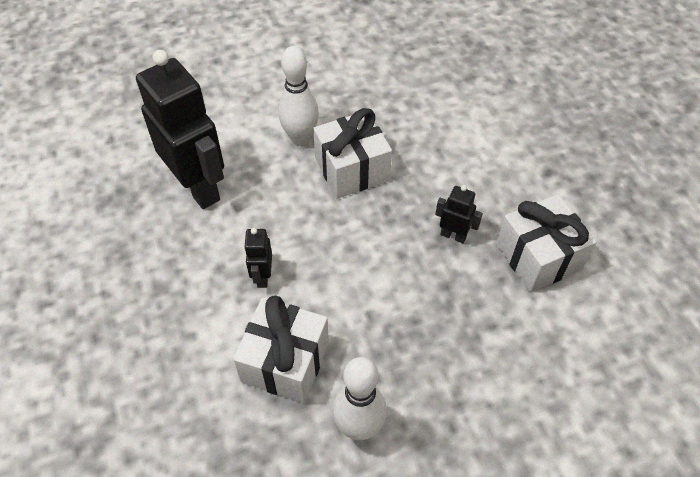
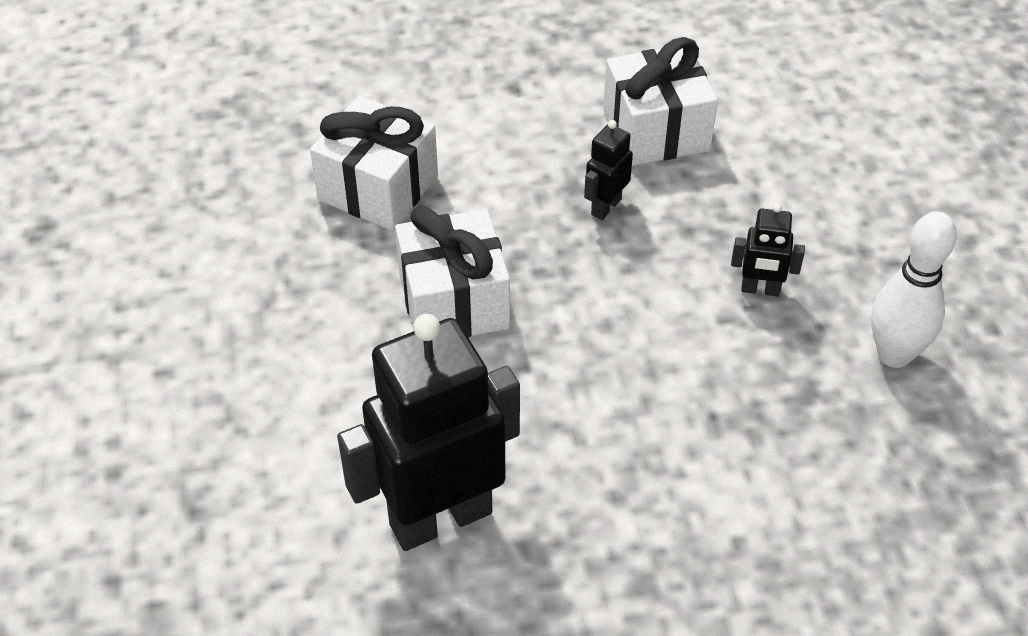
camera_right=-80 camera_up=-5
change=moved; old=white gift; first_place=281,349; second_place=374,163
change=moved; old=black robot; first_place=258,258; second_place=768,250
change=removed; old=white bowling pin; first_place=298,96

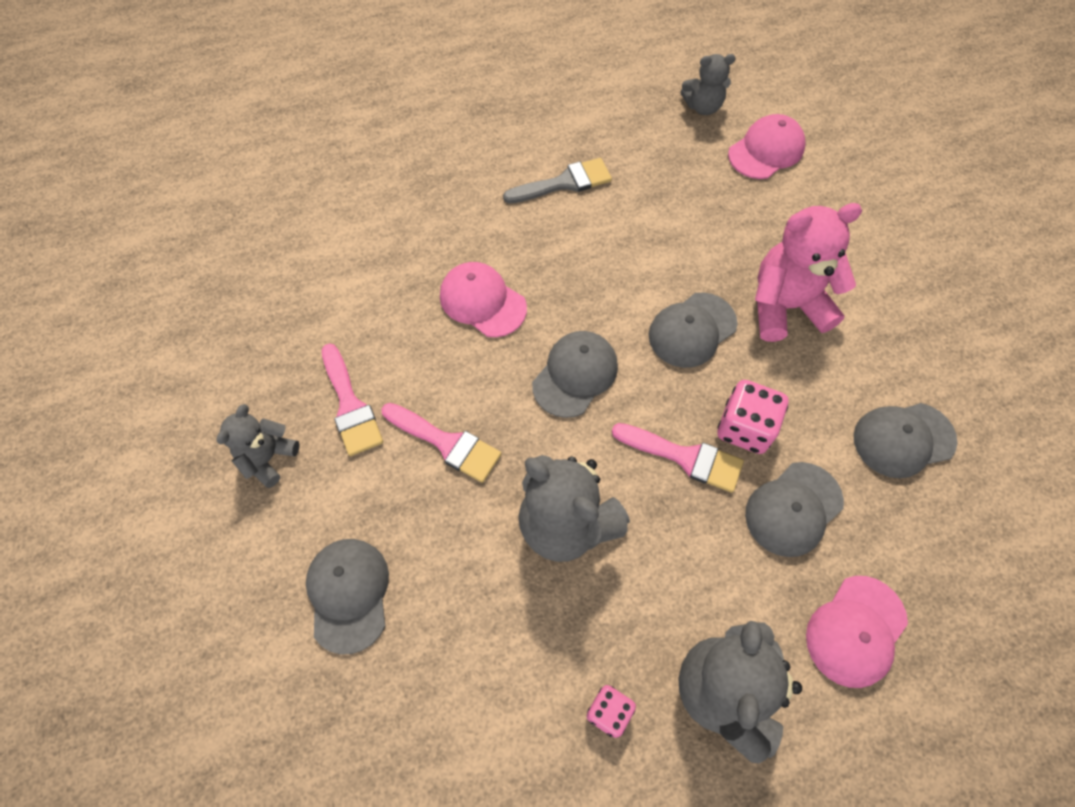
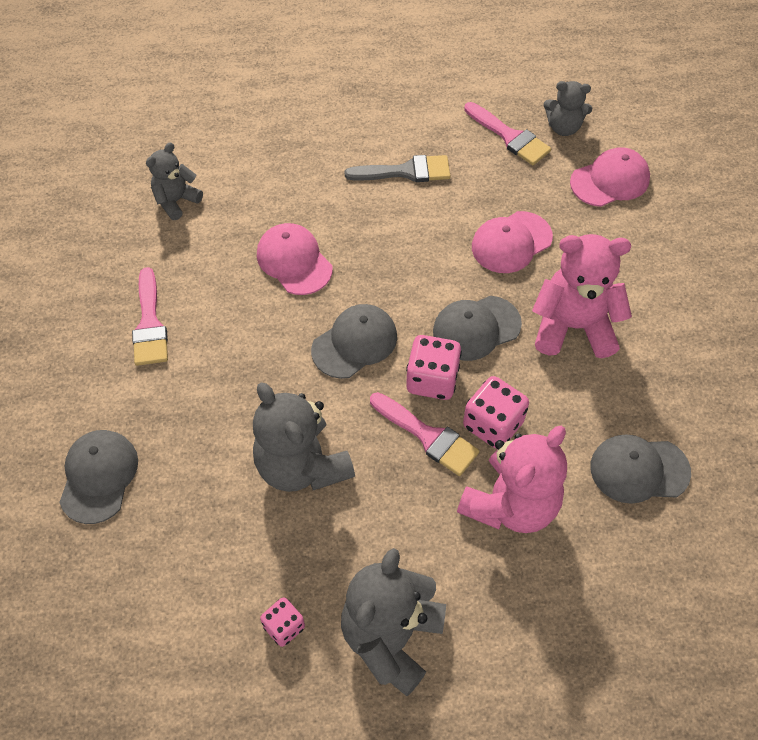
camera_right=15 camera_up=-5
change=moved; old=grey teddy bear; first_place=258,446; second_place=174,181
change=added; new=pink dice; second_place=434,367
change=replaced; old=grey cap; new=pink teddy bear; first_place=794,509; second_place=512,479
change=moved; old=pink brush; first_place=441,443; second_place=507,133
change=moved; old=pink cap; first_place=857,632; second_place=512,242

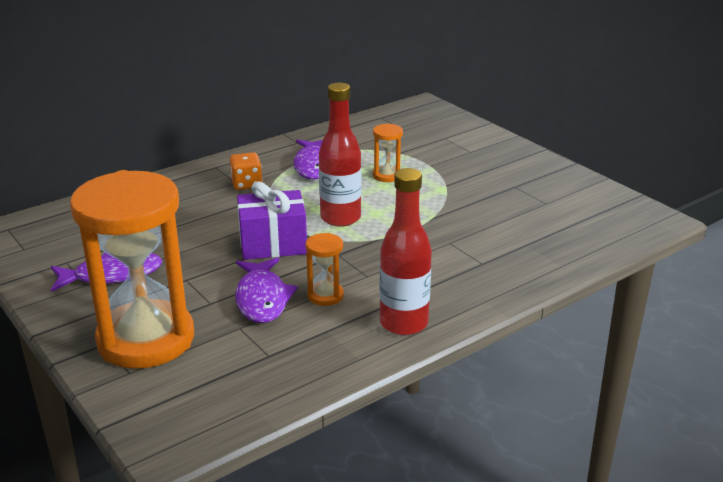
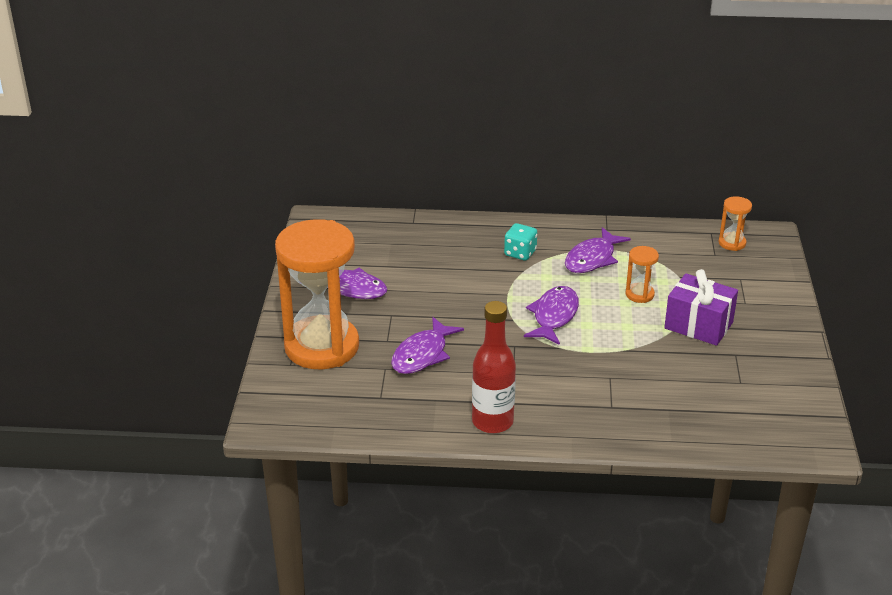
camera_right=40 camera_up=5
change=recoloured; old=orange dice; new=turquoise dice; first_place=246,171; second_place=520,241
change=replaced; old=red bottle; new=purple fish; first_place=340,155; second_place=551,315
change=moved; old=purple gift; first_place=272,220; second_place=701,307
change=moved; old=orange hourglass; first_place=325,269; second_place=735,223

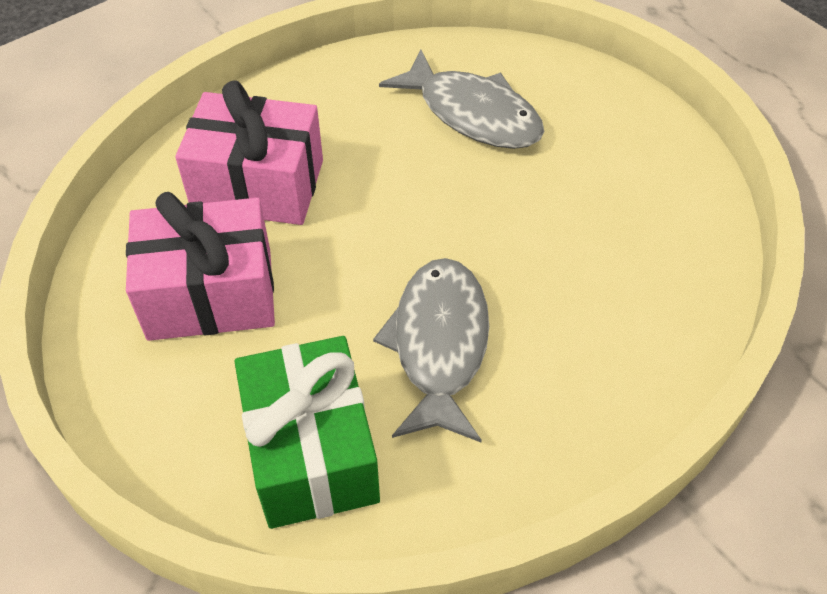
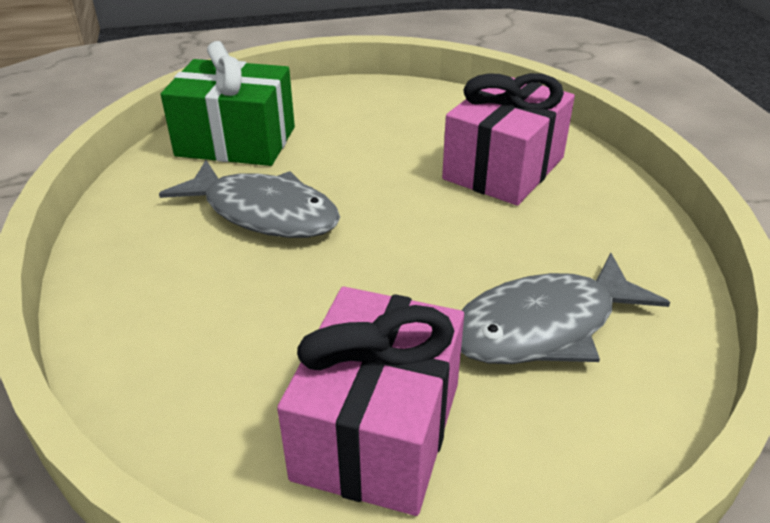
camera_right=115 camera_up=-15
change=moved; old=pink gift; first_place=200,266; second_place=370,401

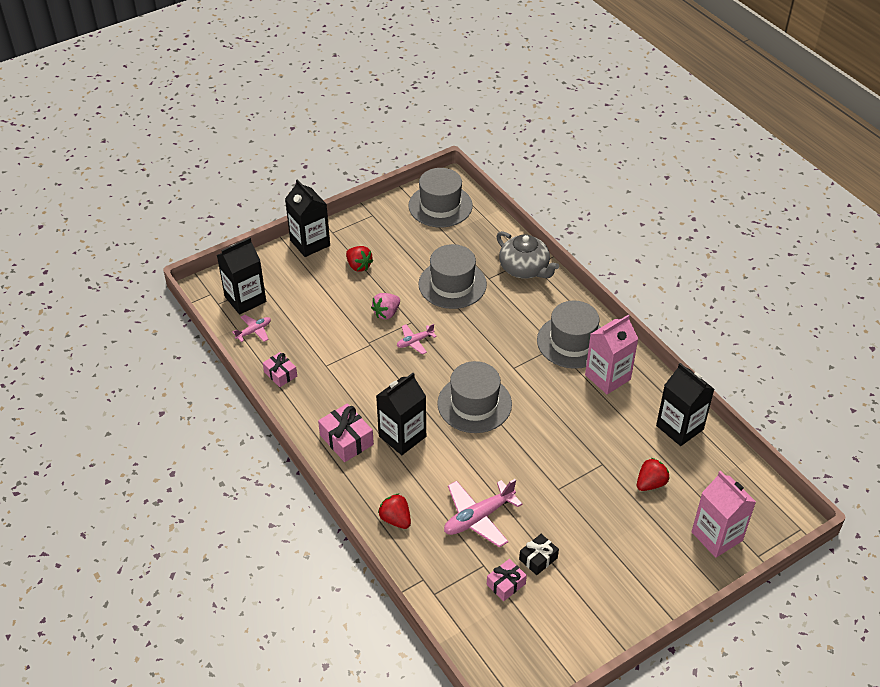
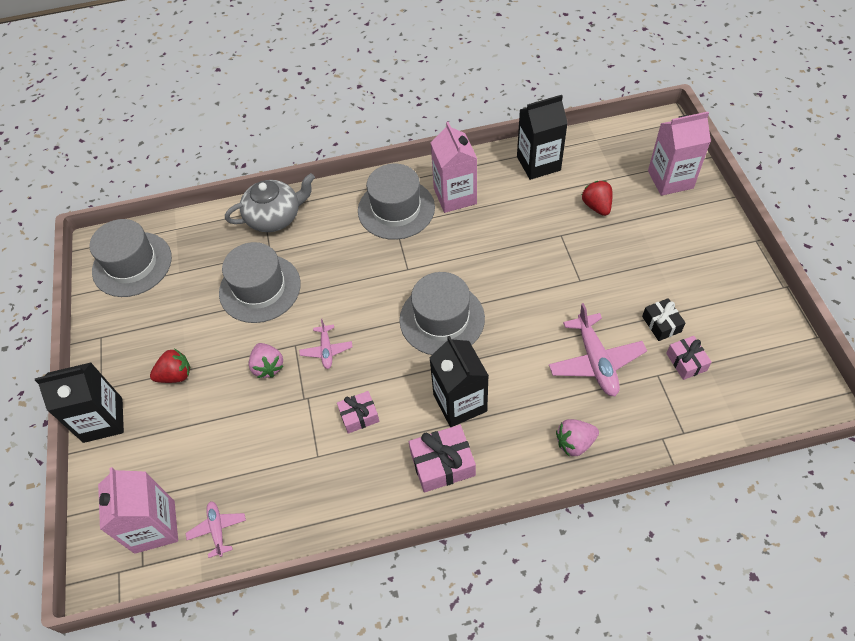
camera_right=-65 camera_up=10
change=recoloured; old=black carton; new=pink carton; first_place=241,276; second_place=138,510
change=moved; old=pink gift; first_place=280,369; second_place=358,412
change=recoloured; old=red strawberry; new=pink strawberry; first_place=394,511; second_place=577,438

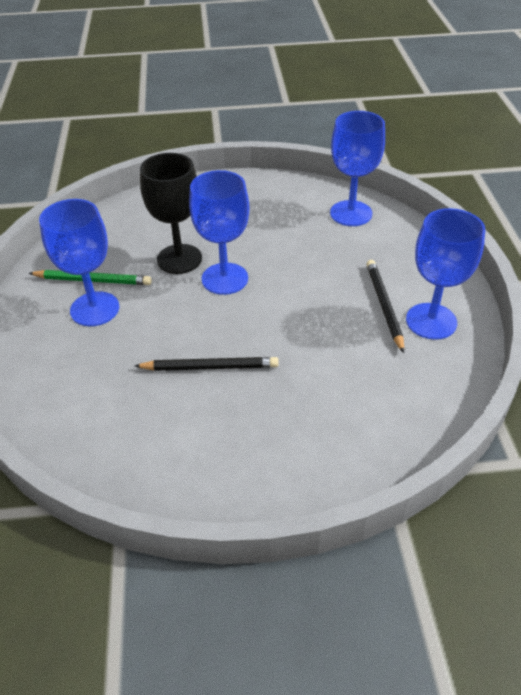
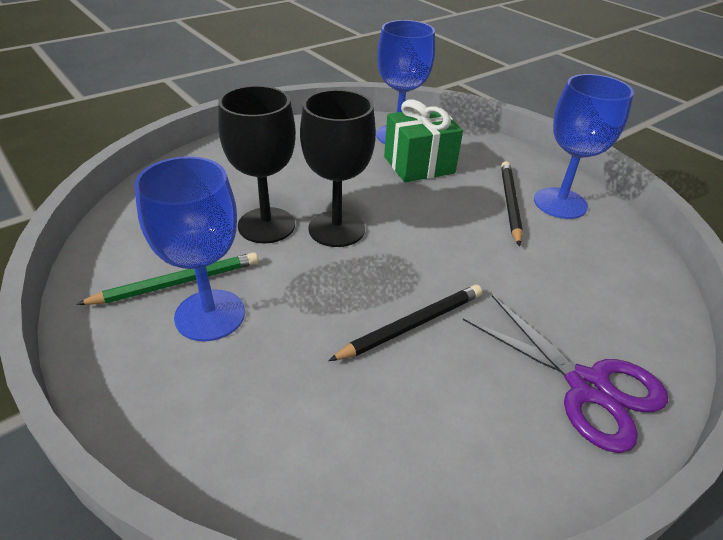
camera_right=-35 camera_up=-5
change=recoloured; old=blue goblet; new=black goblet; first_place=219,232; second_place=338,168
change=added; new=green gift; second_place=423,140
change=added; new=purple scissors; second_place=565,374
change=turned; old=black pencil; first_place=385,306; second_place=512,203; degrees=45

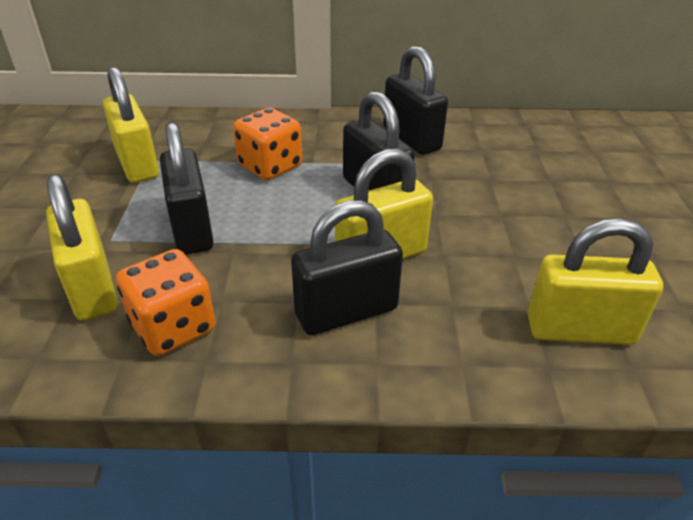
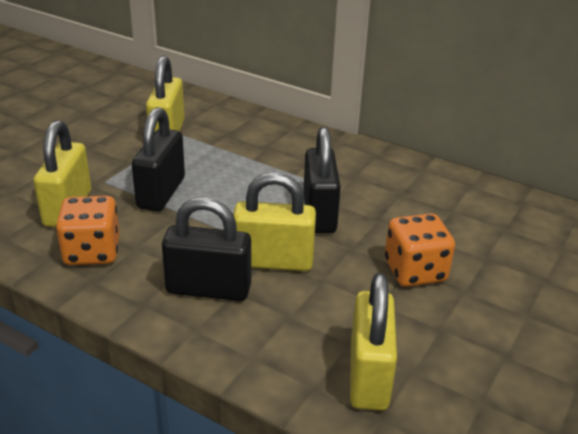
camera_right=30 camera_up=-5
change=turned; old=yellow padlock; first_place=595,281; second_place=373,342; degrees=60
change=moved; old=orange dice; first_place=267,144; second_place=420,250
change=removed; old=black padlock; first_place=415,100

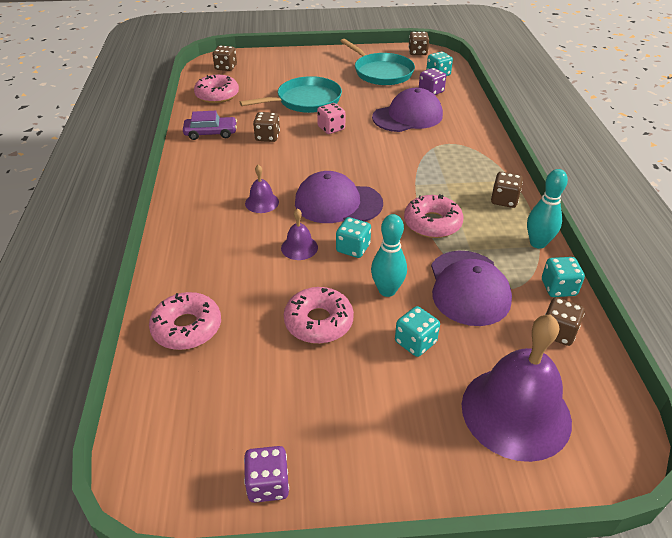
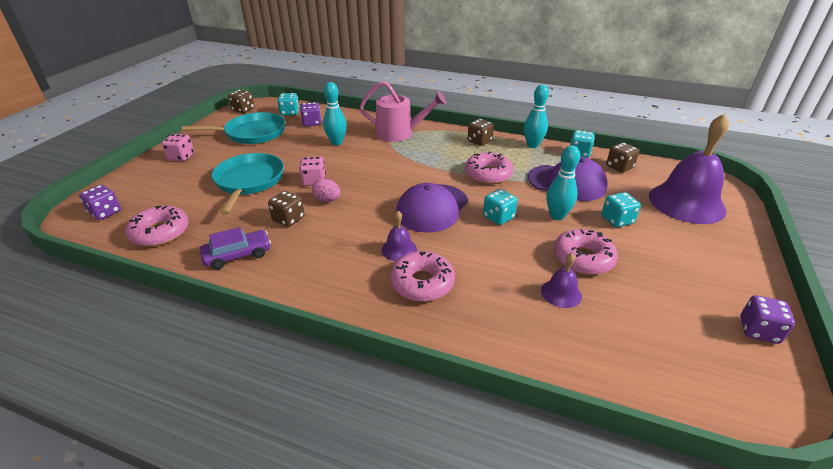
camera_right=-65 camera_up=-5
change=recoloured; old=brown dice; new=purple dice; first_place=225,58; second_place=100,202
change=added; new=pink dice; second_place=177,147
change=turned; old=purple car; first_place=210,125; second_place=235,248; degrees=45
change=added; new=pink egg; second_place=326,190
change=replaced; old=purple cap; new=turquoise bowling pin; first_place=407,110; second_place=335,113
change=added; new=pink watering can; second_place=403,111
change=moved; old=pink donut; first_place=185,321; second_place=422,276
change=moved; old=purple bell; first_place=299,234; second_place=561,280

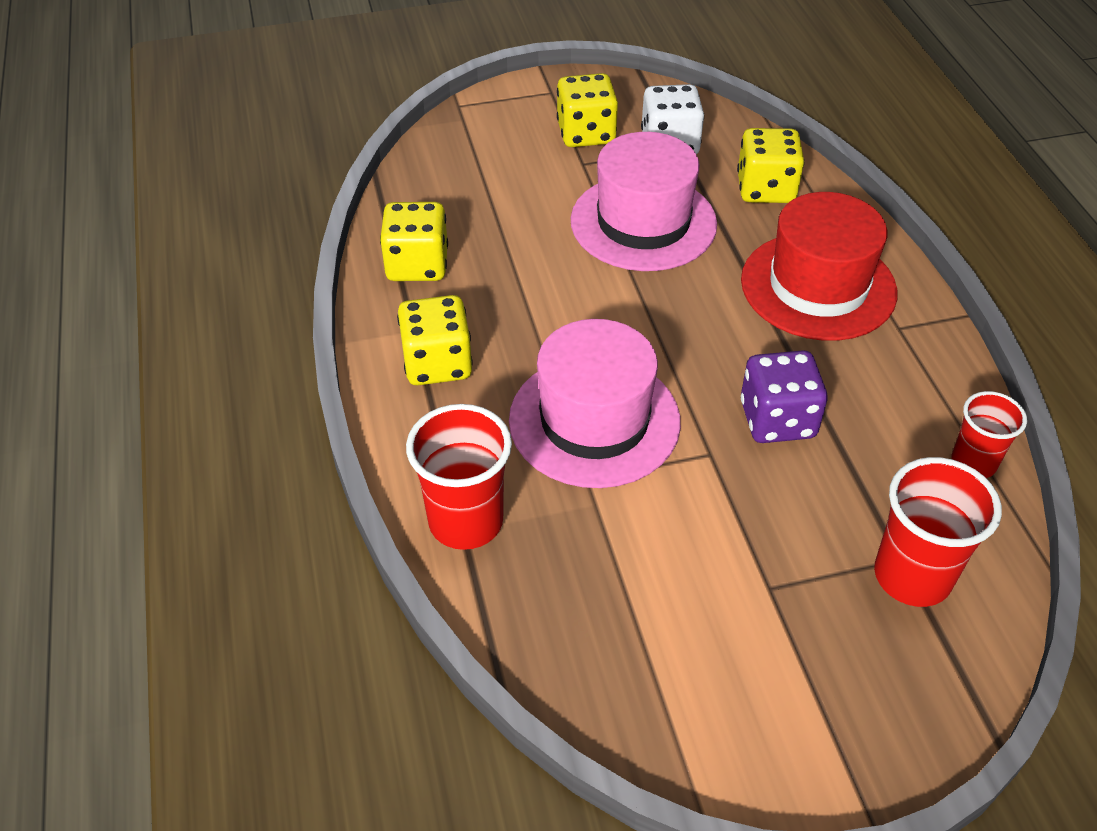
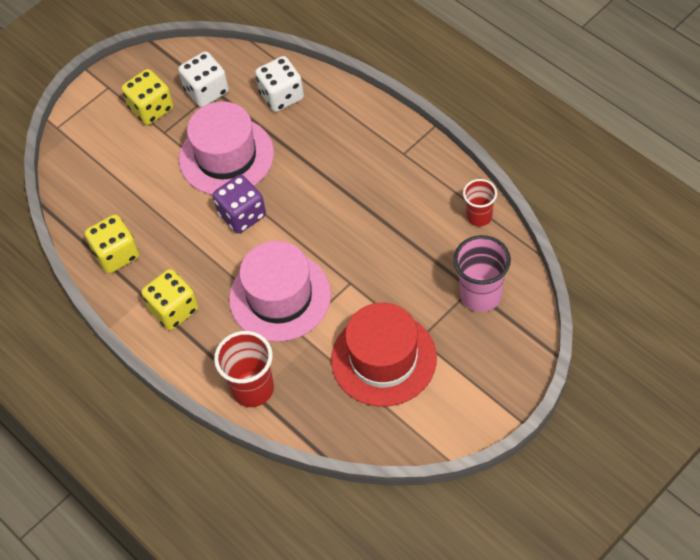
camera_right=-25 camera_up=10
change=moved; old=purple dice; first_place=784,396; second_place=239,204
change=recoloured; old=yellow dice; new=white dice; first_place=770,165; second_place=279,84
change=moved; old=red hat; first_place=819,266; second_place=384,355
change=recoloured; old=red cup; new=pink cup; first_place=938,532; second_place=482,273

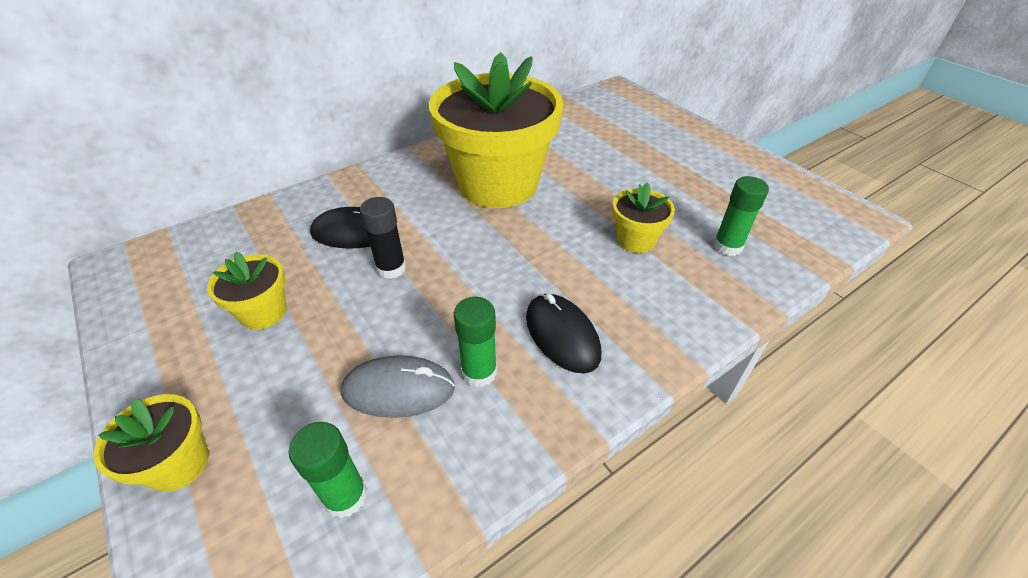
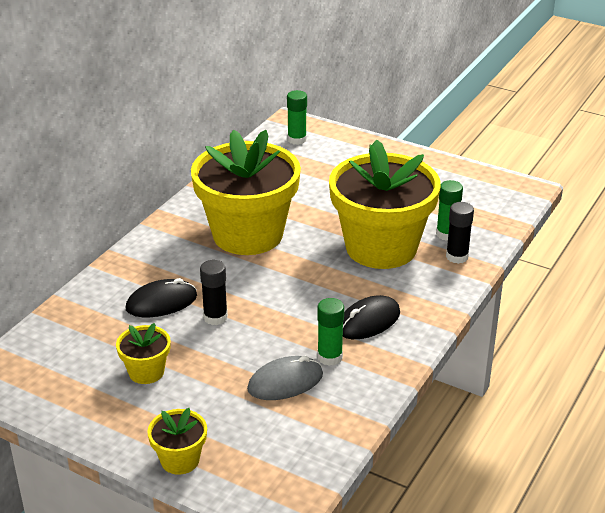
camera_right=-25 camera_up=-10
change=moved; old=green glue stick; first_place=328,470; second_place=297,117
change=resized; old=yellow flower pot; first_place=643,217; second_place=385,204; factor=2.32
change=turned; old=black mouse; first_place=563,333; second_place=371,317; degrees=-75
change=added; new=black glue stick; second_place=460,233

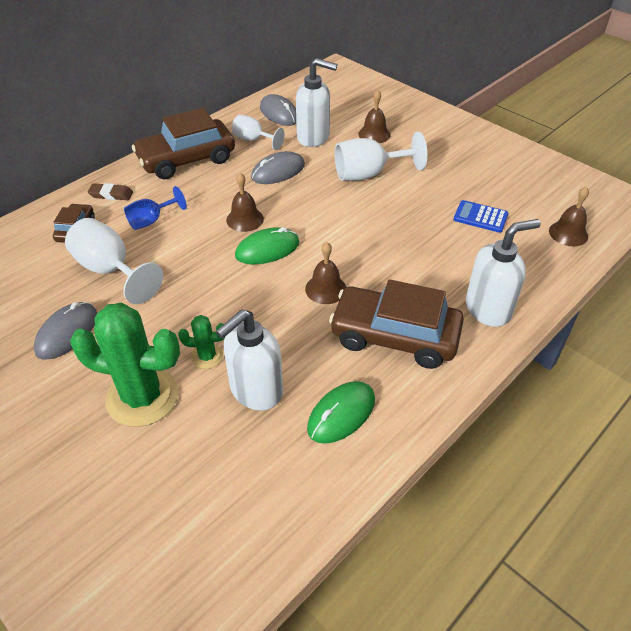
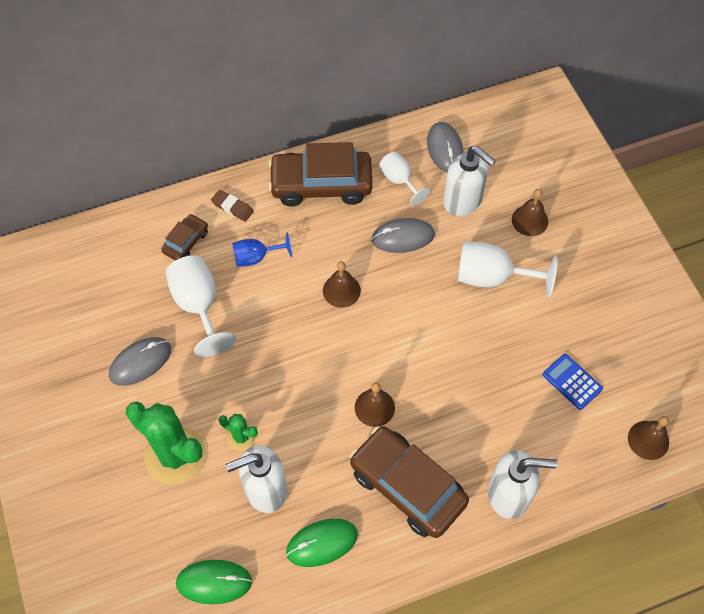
camera_right=25 camera_up=15
change=moved; old=green mouse; first_place=267,245; second_place=214,582

